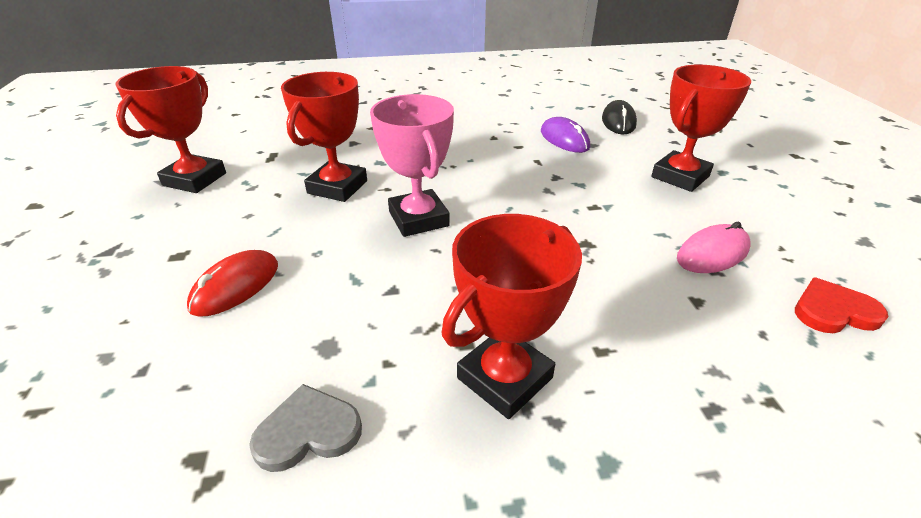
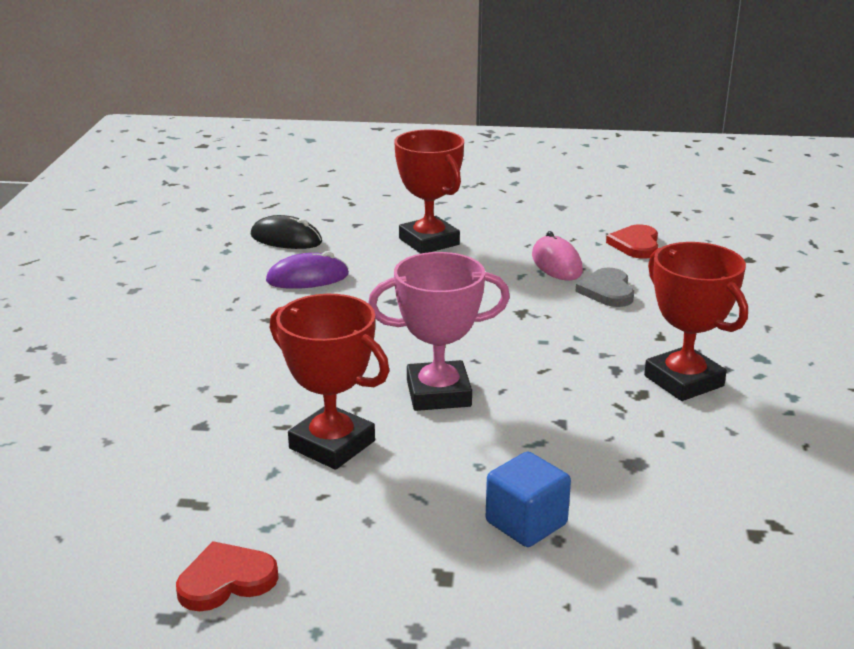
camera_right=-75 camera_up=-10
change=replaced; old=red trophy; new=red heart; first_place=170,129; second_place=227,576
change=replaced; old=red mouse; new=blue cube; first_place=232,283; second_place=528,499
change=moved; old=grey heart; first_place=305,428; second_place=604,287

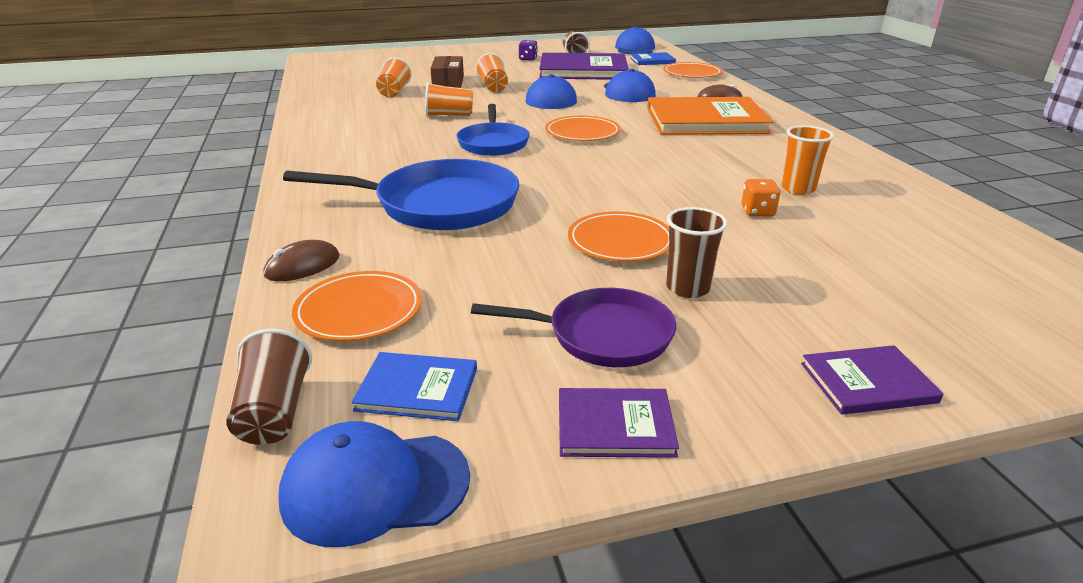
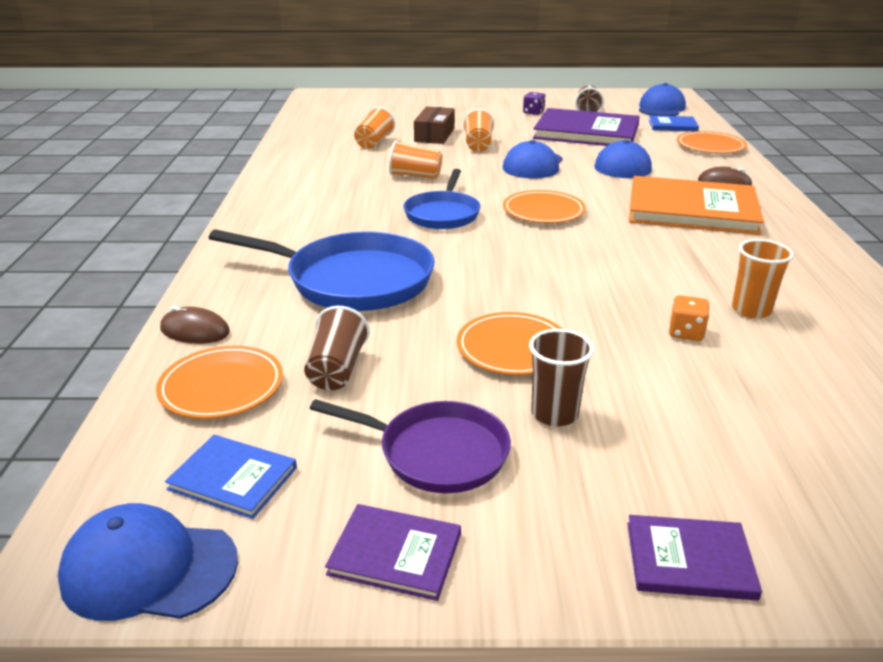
camera_right=15 camera_up=0
change=turned; old=brown mouse; first_place=301,260; second_place=195,325; degrees=45
change=moved; old=brown cup; first_place=269,387; second_place=337,348

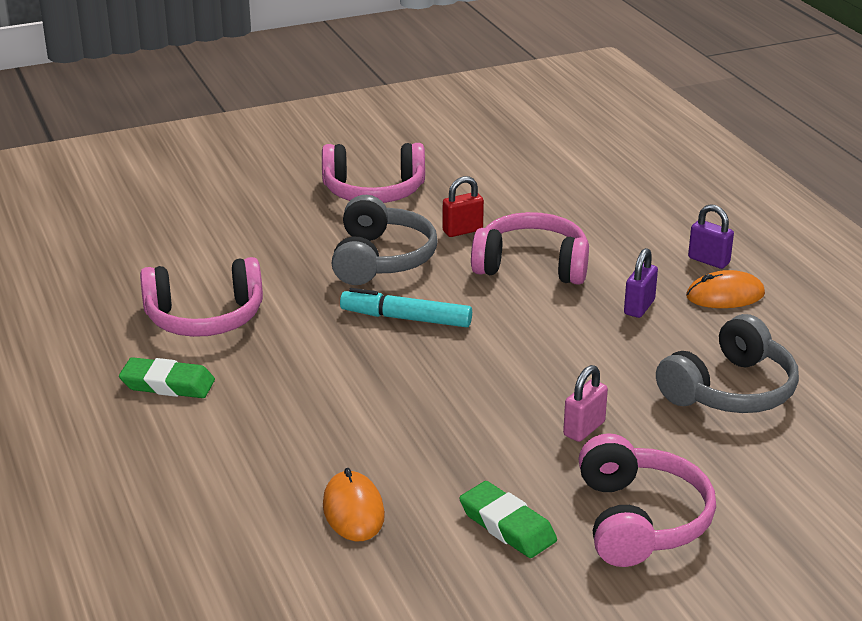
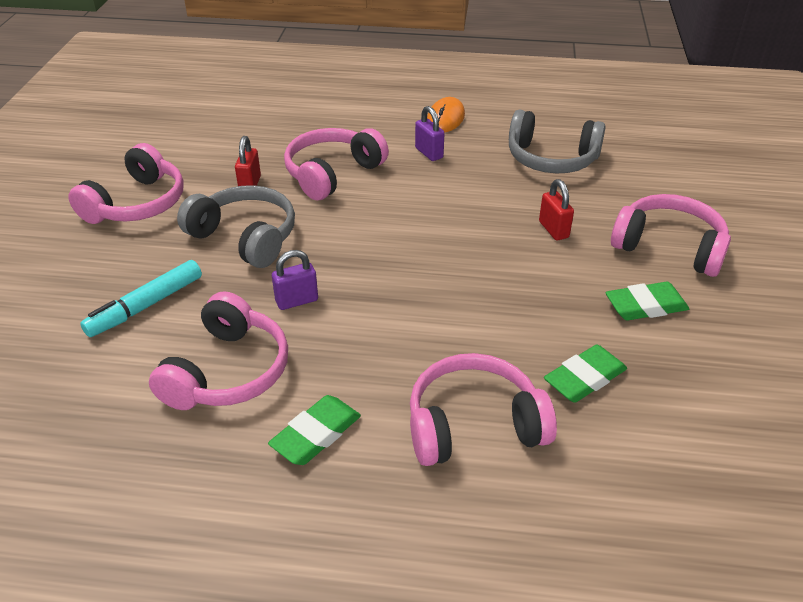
camera_right=-60 camera_up=10
change=moved; old=turquoise marker; first_place=406,307; second_place=141,298
change=moved; old=purple padlock; first_place=711,236; second_place=295,280
change=added; new=pink headphones; second_place=483,409
change=turned; old=grey headphones; first_place=727,363; second_place=557,141; degrees=120
change=recoloured; old=pink padlock; new=red padlock; first_place=585,403; second_place=556,209
change=replaced; old=orange mouse; new=green eraser; first_place=354,504; second_place=585,374

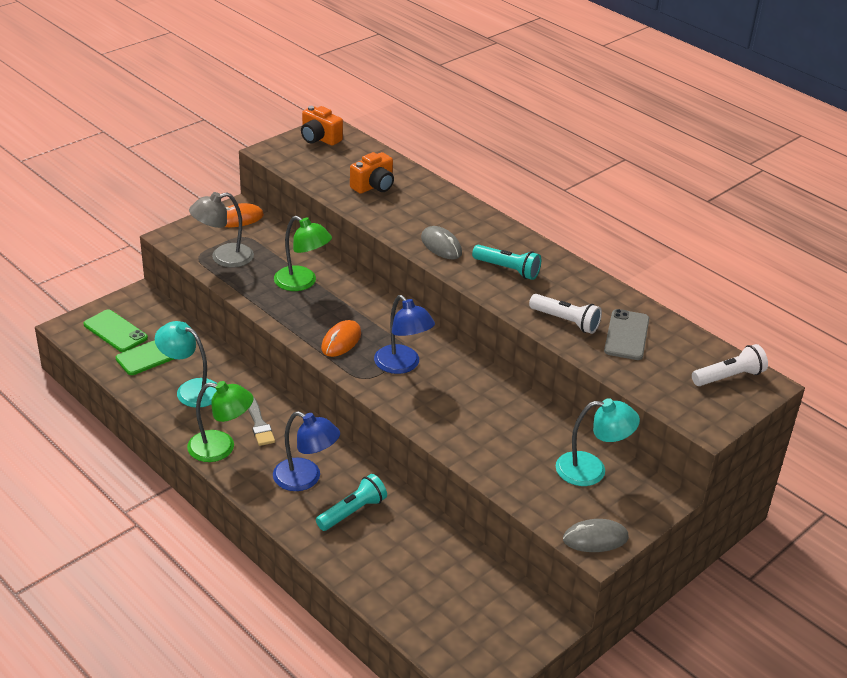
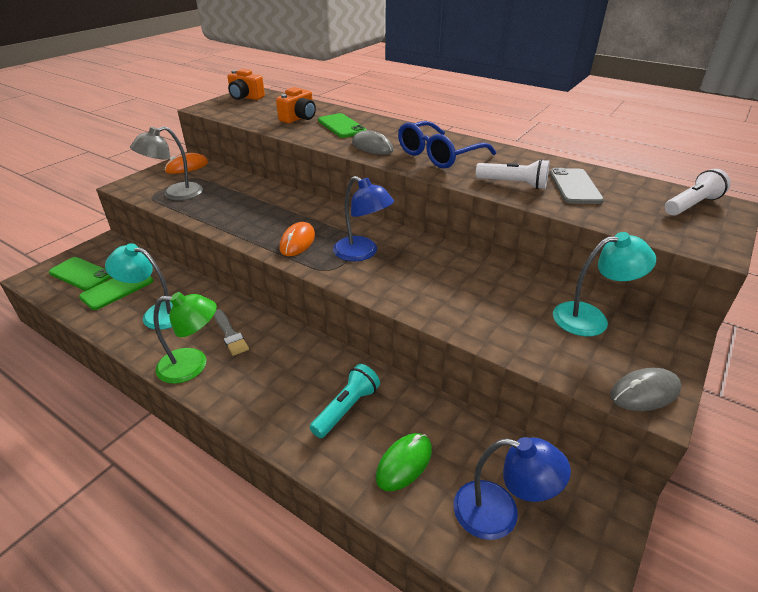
camera_right=-10 camera_up=0
change=added; new=green phone; second_place=342,125
change=added; new=green mouse; second_place=404,462
change=replaced; old=turquoise flashlight; new=blue glasses; first_place=506,262; second_place=447,145
change=moved; old=blue lamp; first_place=306,451; second_place=512,488
change=removed; old=green lamp; first_place=303,253

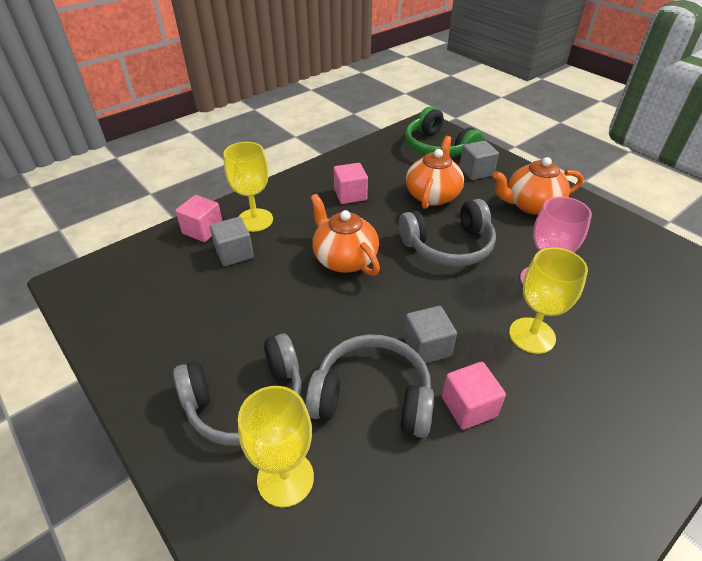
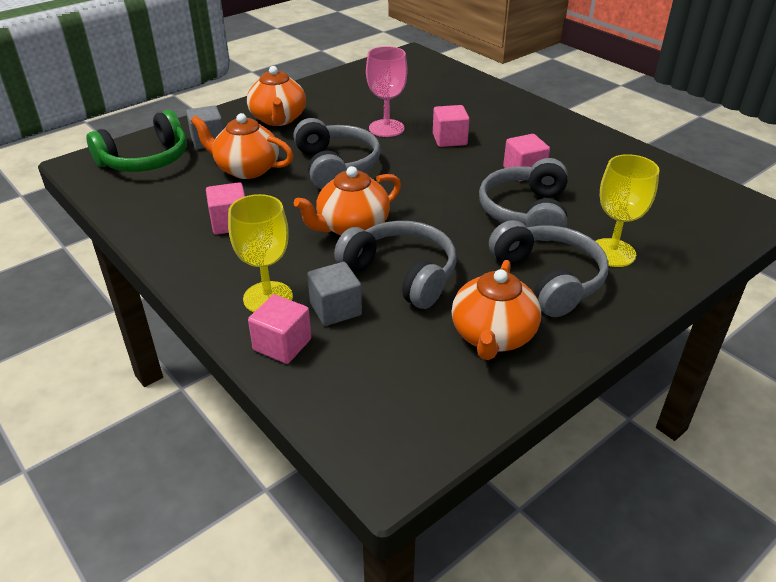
camera_right=-90 camera_up=-5
change=added; new=grey headphones; second_place=395,265
change=replaced; old=yellow goblet; new=pink cube; first_place=548,300; second_place=451,126
change=added; new=orange teapot; second_place=496,310
change=removed; old=grey cube; first_place=430,334

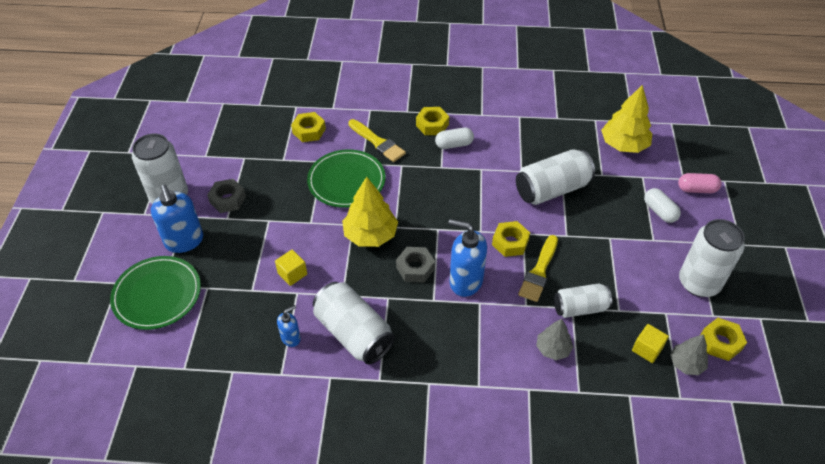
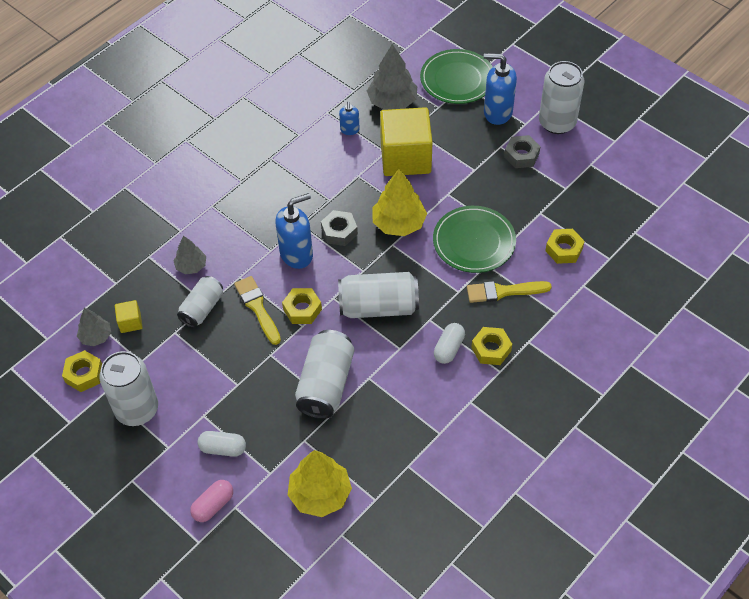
camera_right=130 camera_up=5
change=moved; old=white can; first_place=354,323; second_place=378,295
change=added; new=grey tree; second_place=392,77
change=resized; old=yellow cube; first_place=291,268; second_place=406,141; factor=2.37

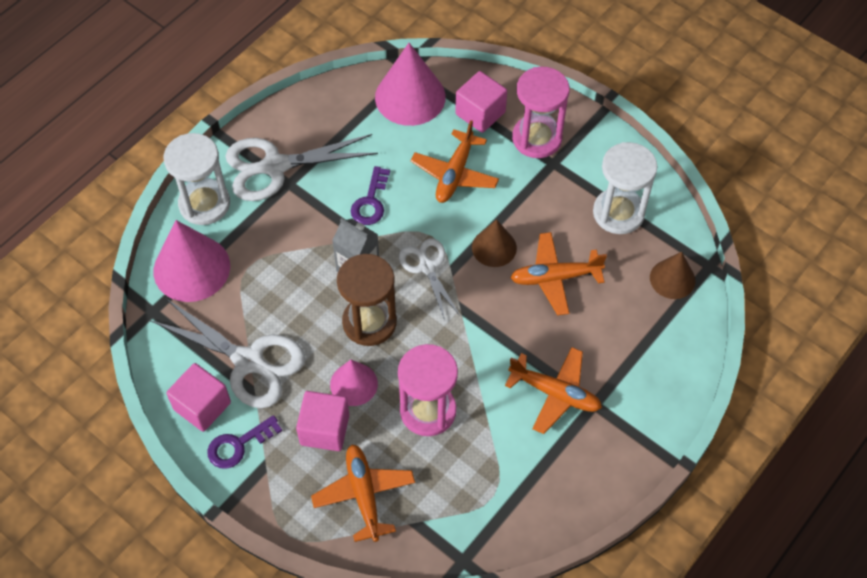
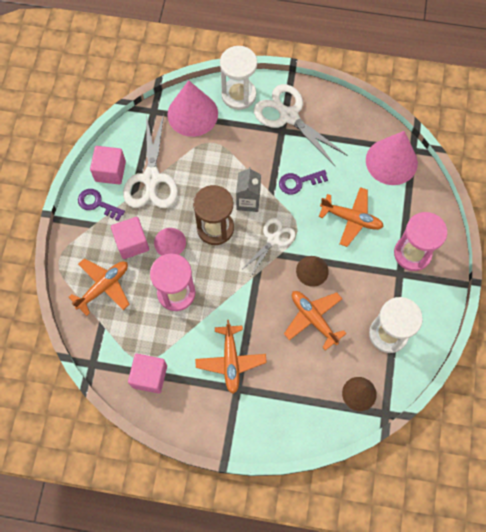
camera_right=60 camera_up=10
change=moved; old=pink cube; first_place=481,102; second_place=147,374
change=turned; old=orange plane; first_place=455,161; second_place=351,217; degrees=-150

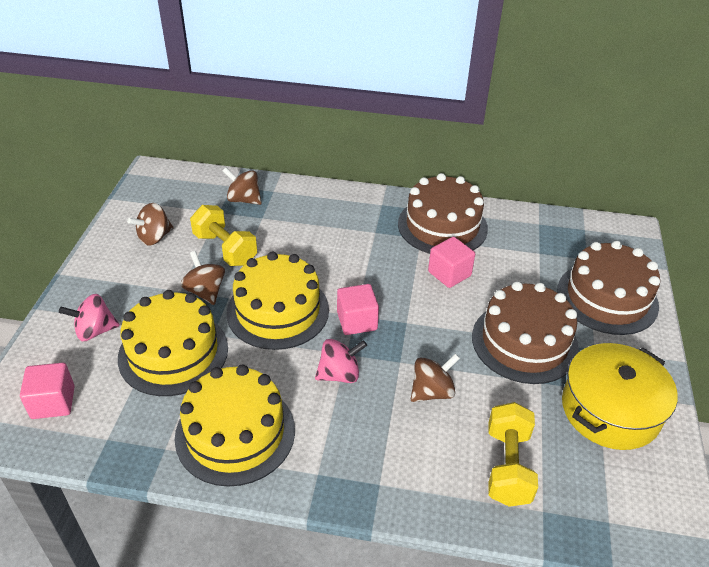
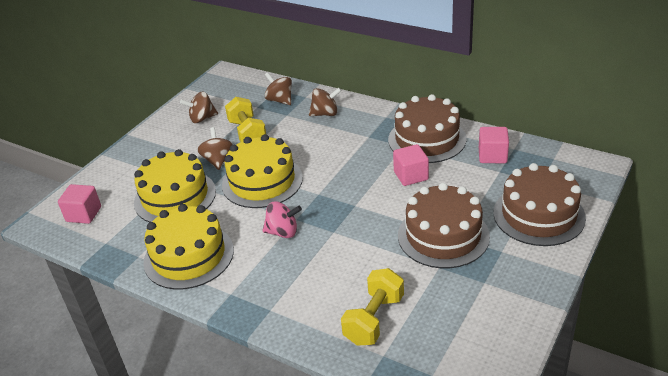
camera_right=25 camera_up=-5
change=moved; old=brown spinning top; first_place=435,378; second_place=325,102
change=moved; old=pink cube; first_place=358,309; second_place=494,145
change=removed; old=pink spinning top; first_place=89,317
change=removed; old=yellow pot; first_place=620,396

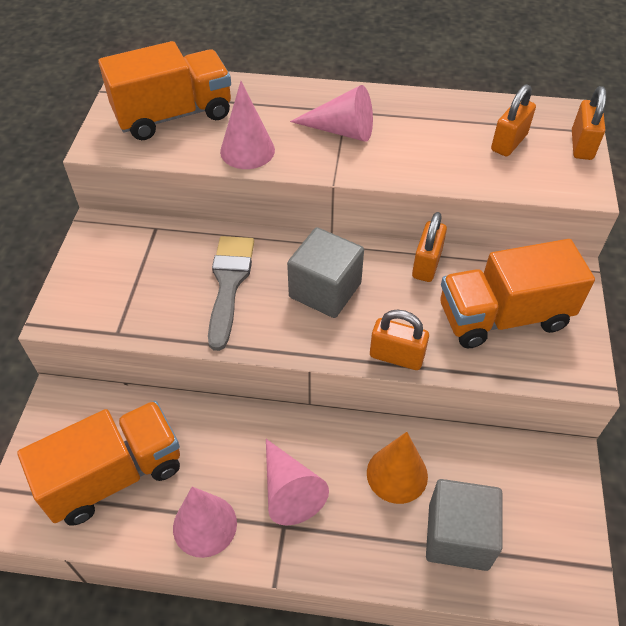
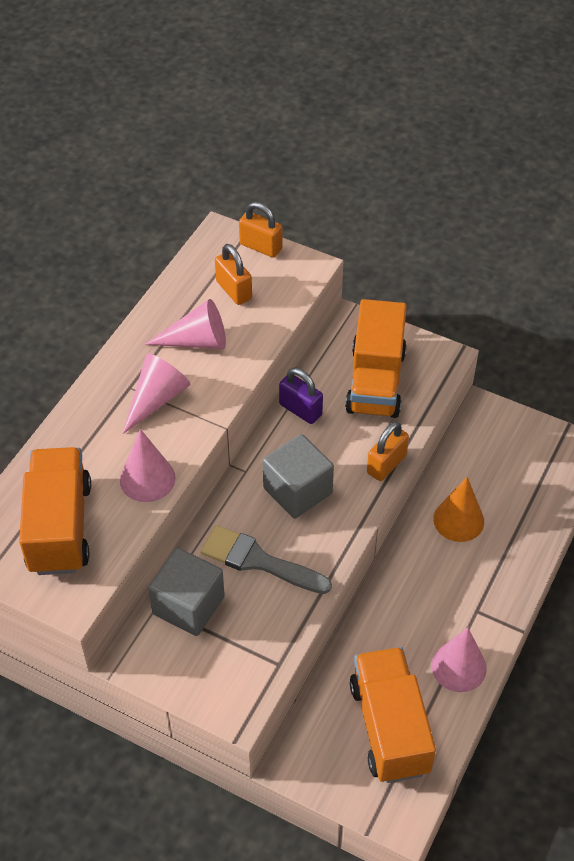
camera_right=-70 camera_up=0
change=moved; old=pink cone; first_place=297,482; second_place=185,324
change=moved; old=grey cube; first_place=464,525; second_place=186,592
change=recoloured; old=orange padlock; new=purple padlock; first_place=429,247; second_place=301,396

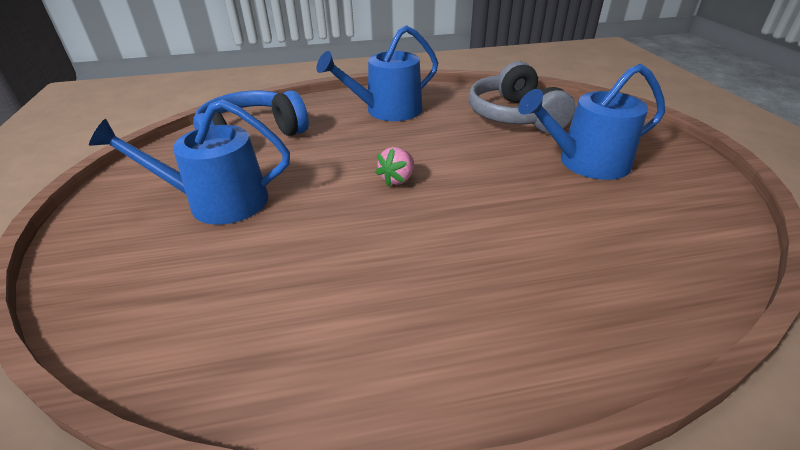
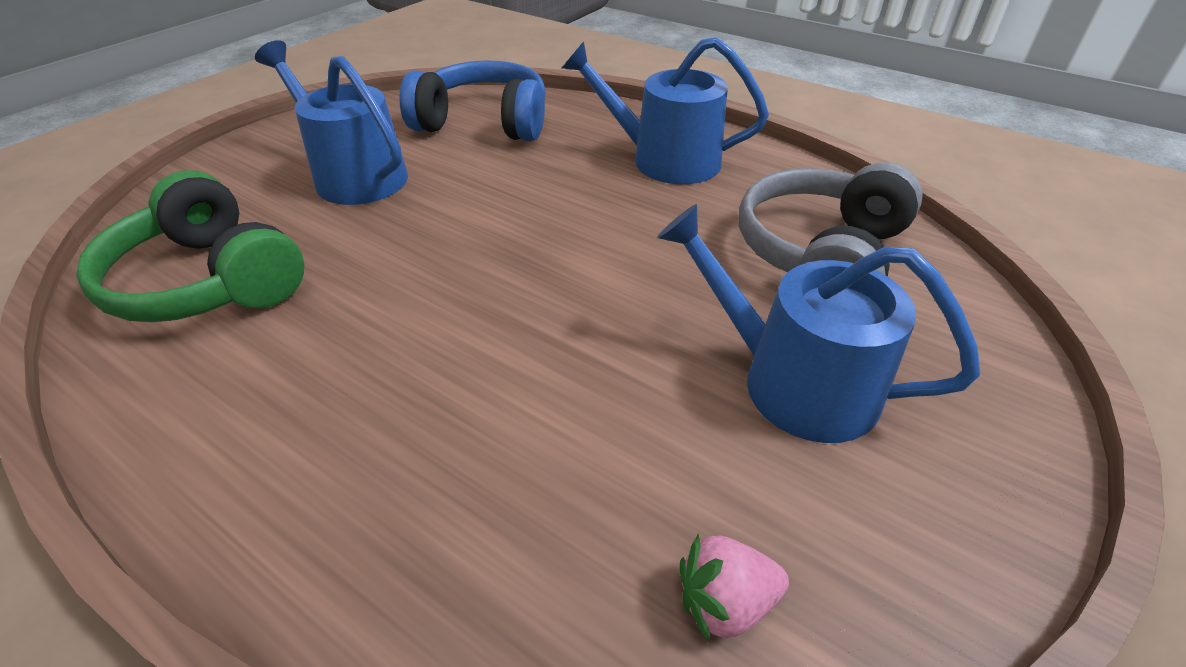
camera_right=45 camera_up=5
change=added; new=green headphones; second_place=190,246
change=moved; old=pink strawberry; first_place=394,167; second_place=734,588

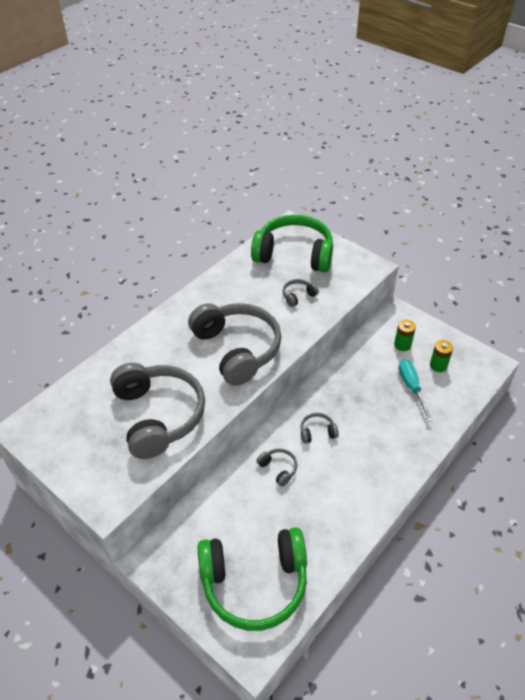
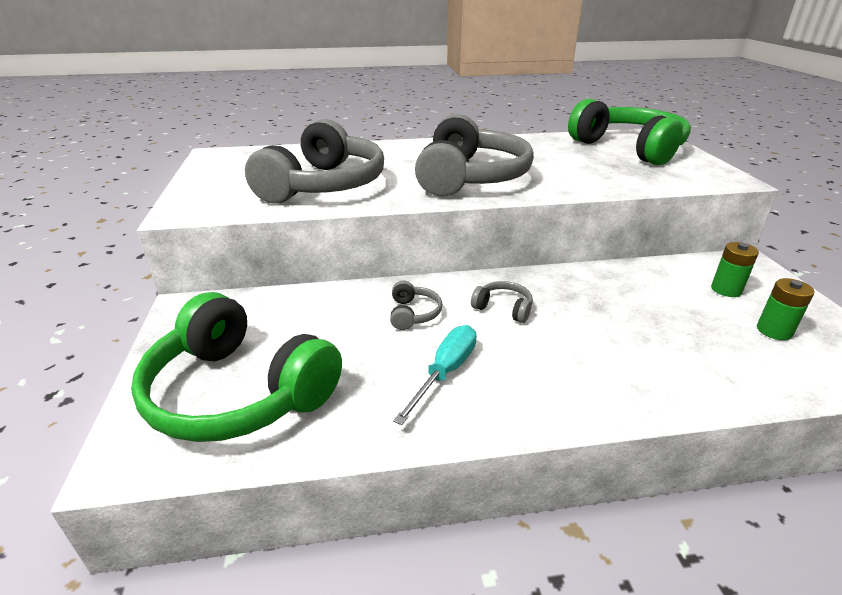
camera_right=40 camera_up=-15
change=moved; old=turquoise screwdriver; first_place=415,390; second_place=435,375
change=removed; old=grey headphones; first_place=301,293

